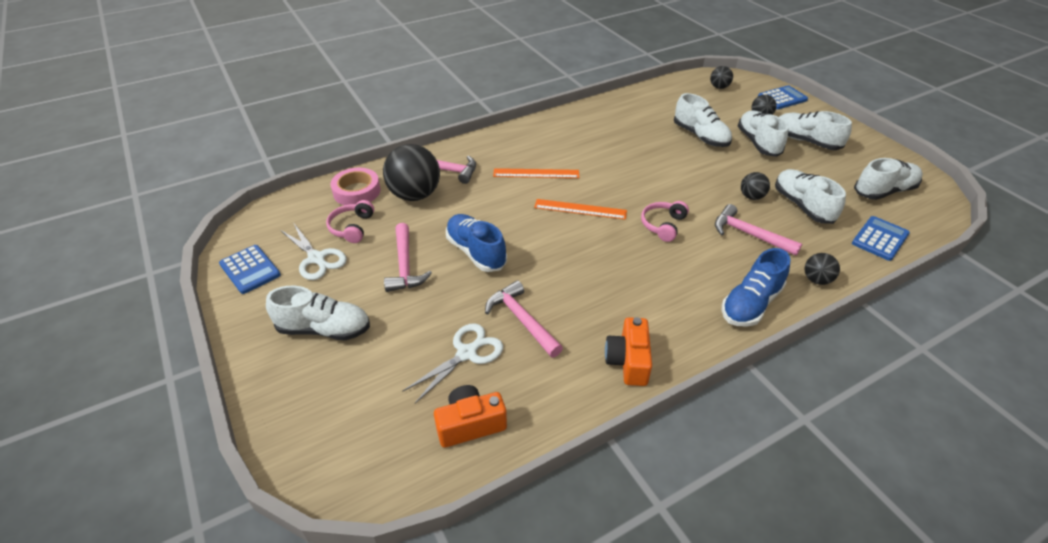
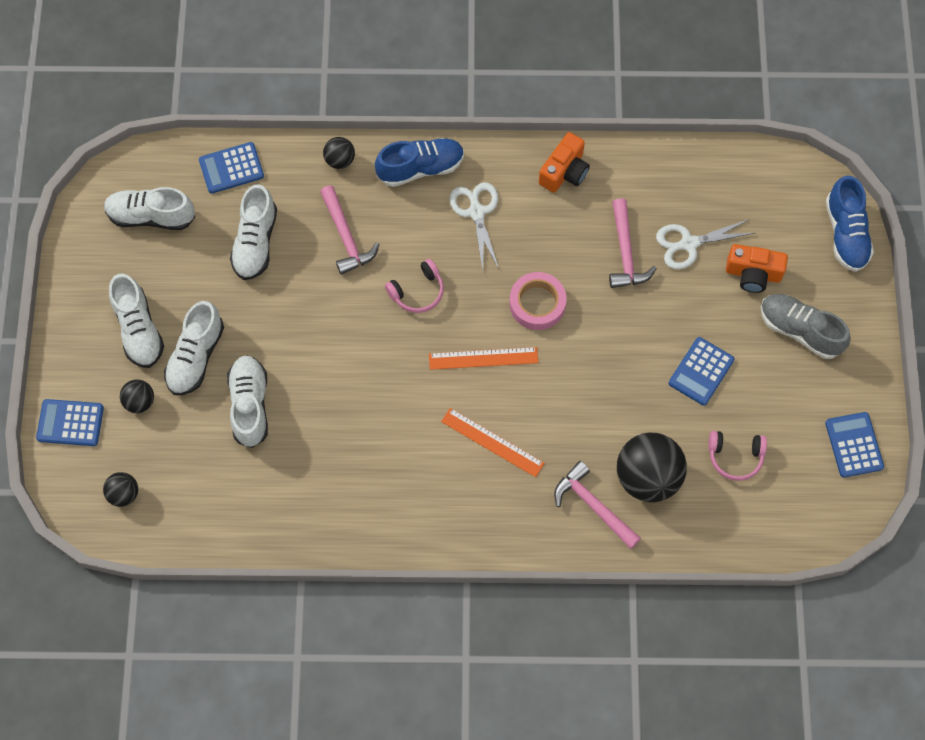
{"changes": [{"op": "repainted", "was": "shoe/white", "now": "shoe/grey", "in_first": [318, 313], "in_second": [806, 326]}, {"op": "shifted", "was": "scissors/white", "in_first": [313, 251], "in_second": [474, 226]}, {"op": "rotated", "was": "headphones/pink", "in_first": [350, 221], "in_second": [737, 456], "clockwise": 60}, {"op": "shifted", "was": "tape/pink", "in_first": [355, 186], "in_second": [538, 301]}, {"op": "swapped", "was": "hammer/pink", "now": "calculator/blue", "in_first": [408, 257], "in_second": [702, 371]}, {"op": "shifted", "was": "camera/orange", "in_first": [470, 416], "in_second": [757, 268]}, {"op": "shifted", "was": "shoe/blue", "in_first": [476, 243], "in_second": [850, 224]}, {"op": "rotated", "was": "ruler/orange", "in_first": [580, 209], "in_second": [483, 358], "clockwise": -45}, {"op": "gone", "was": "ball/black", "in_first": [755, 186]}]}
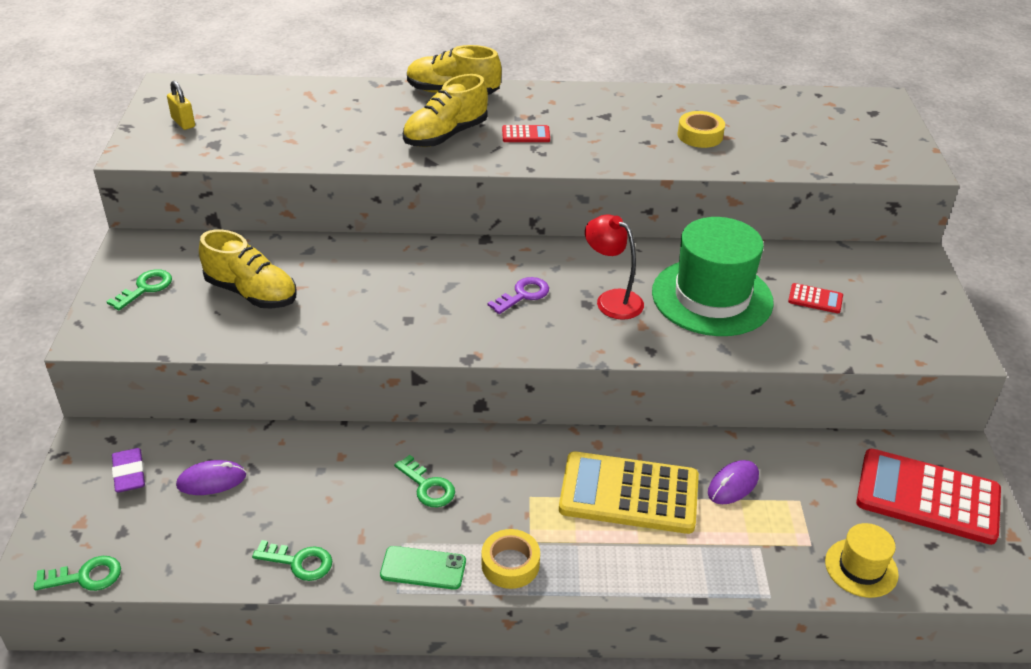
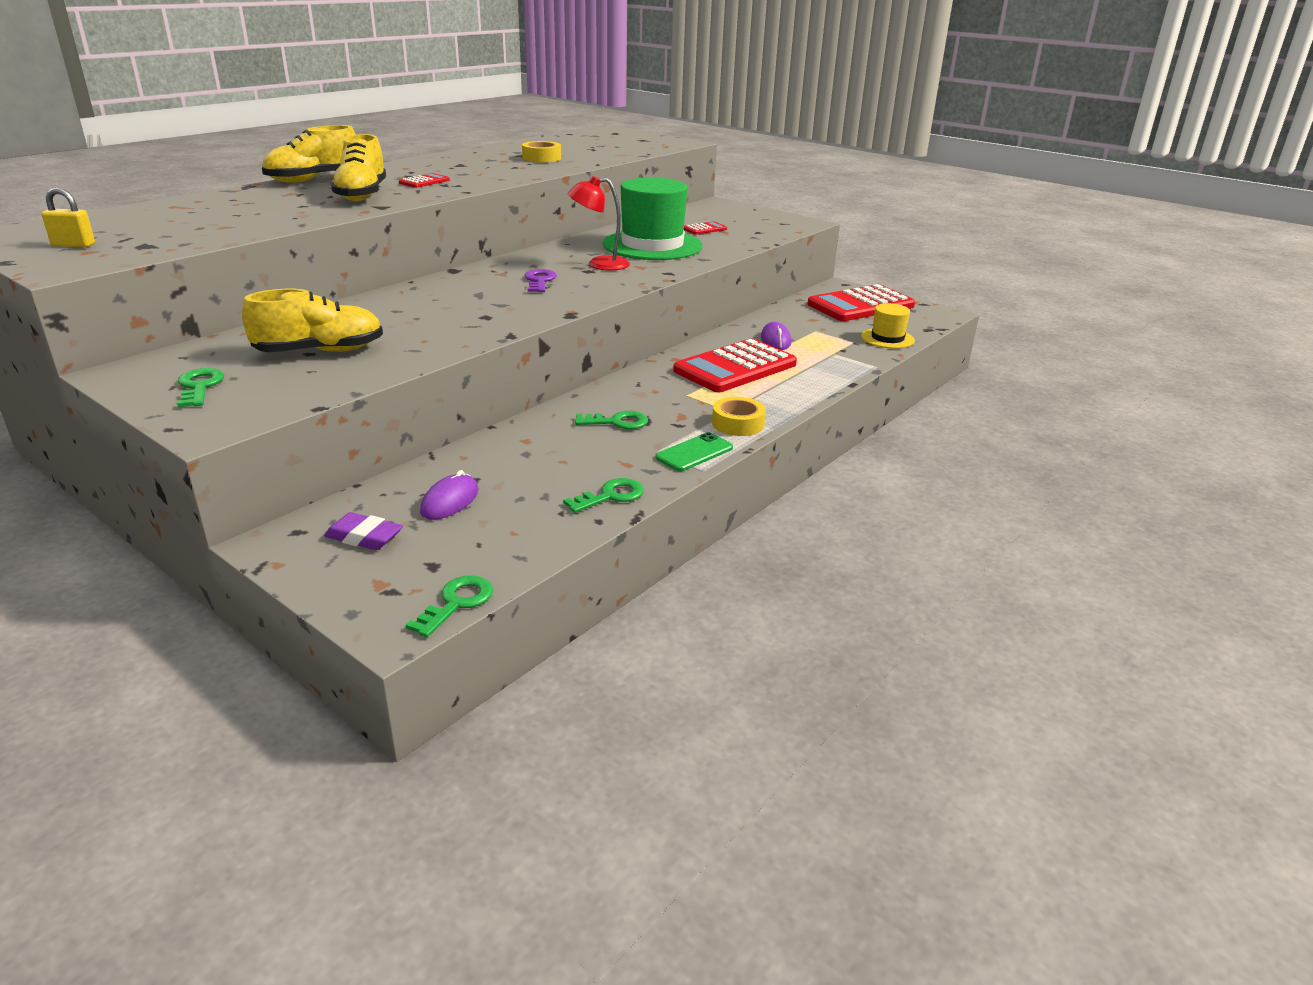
{"changes": [{"op": "repainted", "was": "calculator/yellow", "now": "calculator/red", "in_first": [629, 492], "in_second": [735, 365]}]}
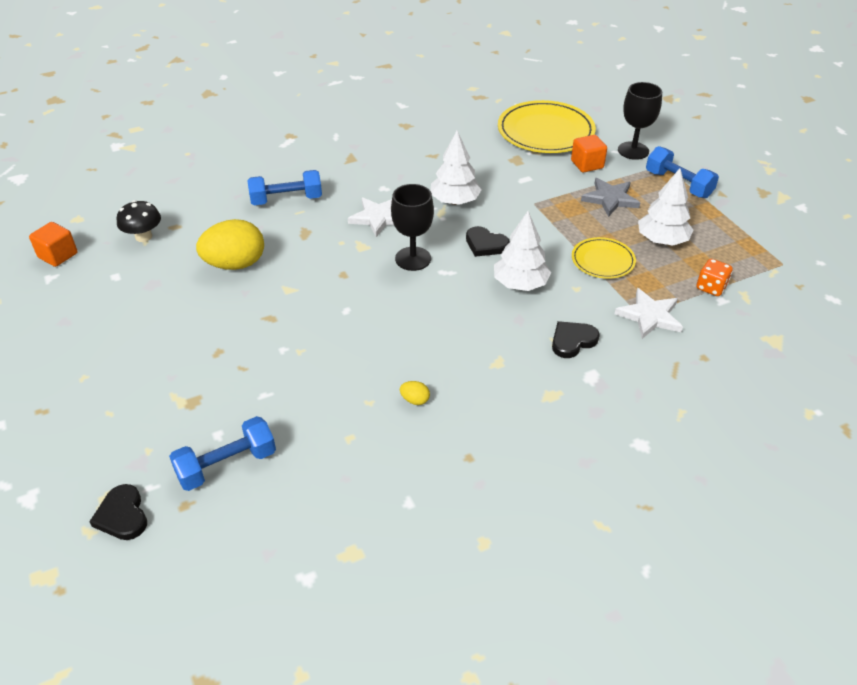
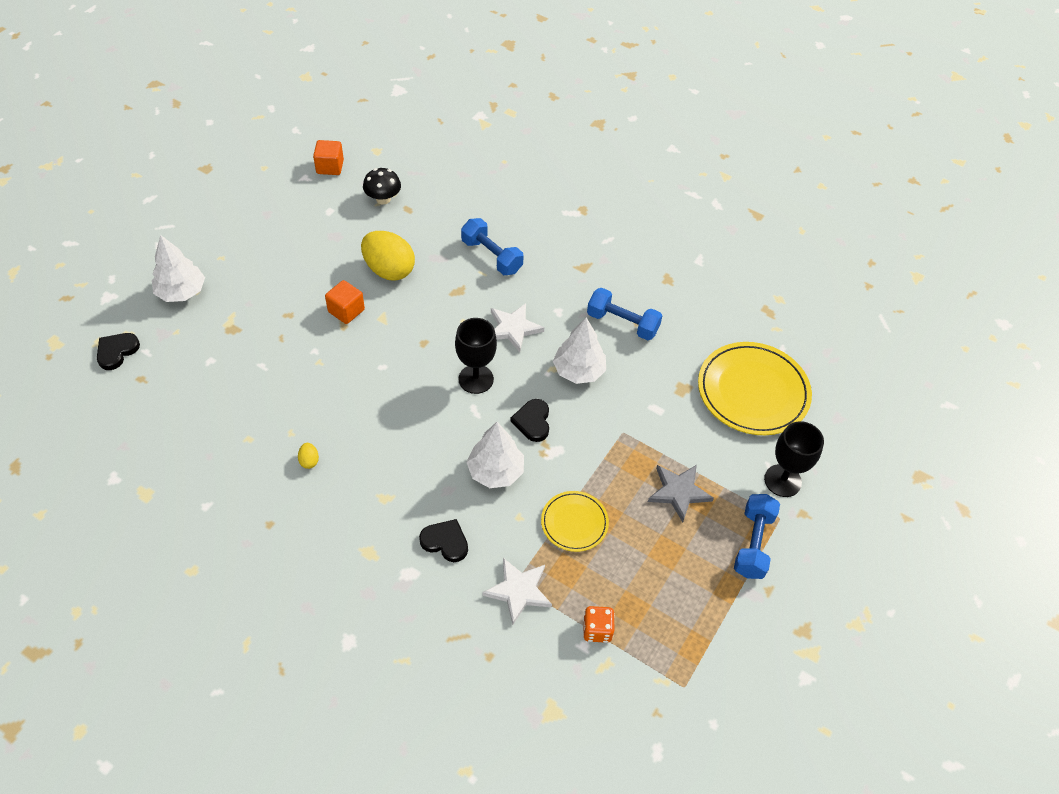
{"changes": [{"op": "shifted", "was": "dumbbell/blue", "in_first": [222, 453], "in_second": [624, 314]}, {"op": "shifted", "was": "cube/orange", "in_first": [589, 153], "in_second": [345, 302]}, {"op": "shifted", "was": "tree/white", "in_first": [665, 207], "in_second": [178, 268]}]}
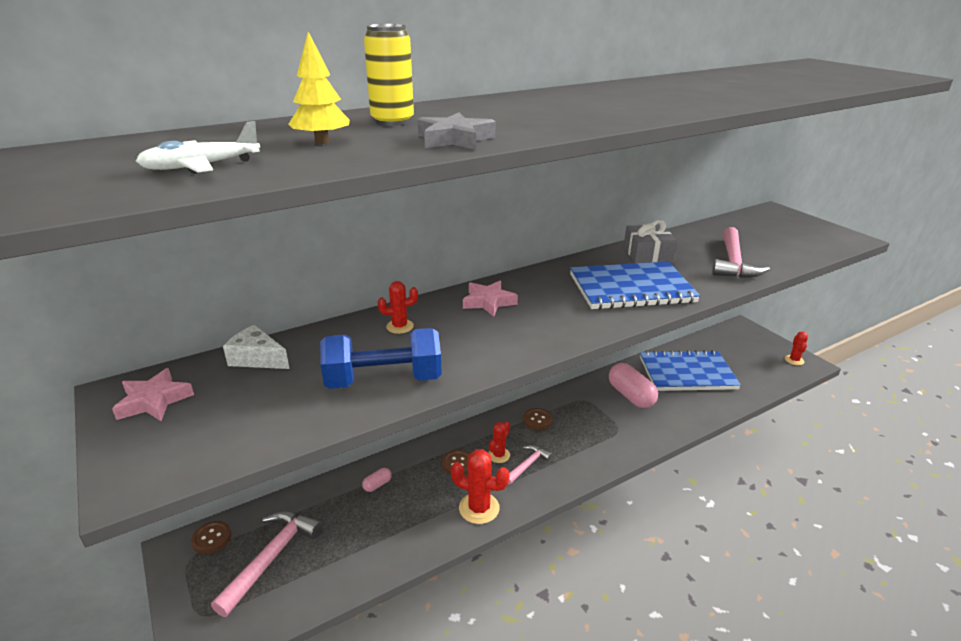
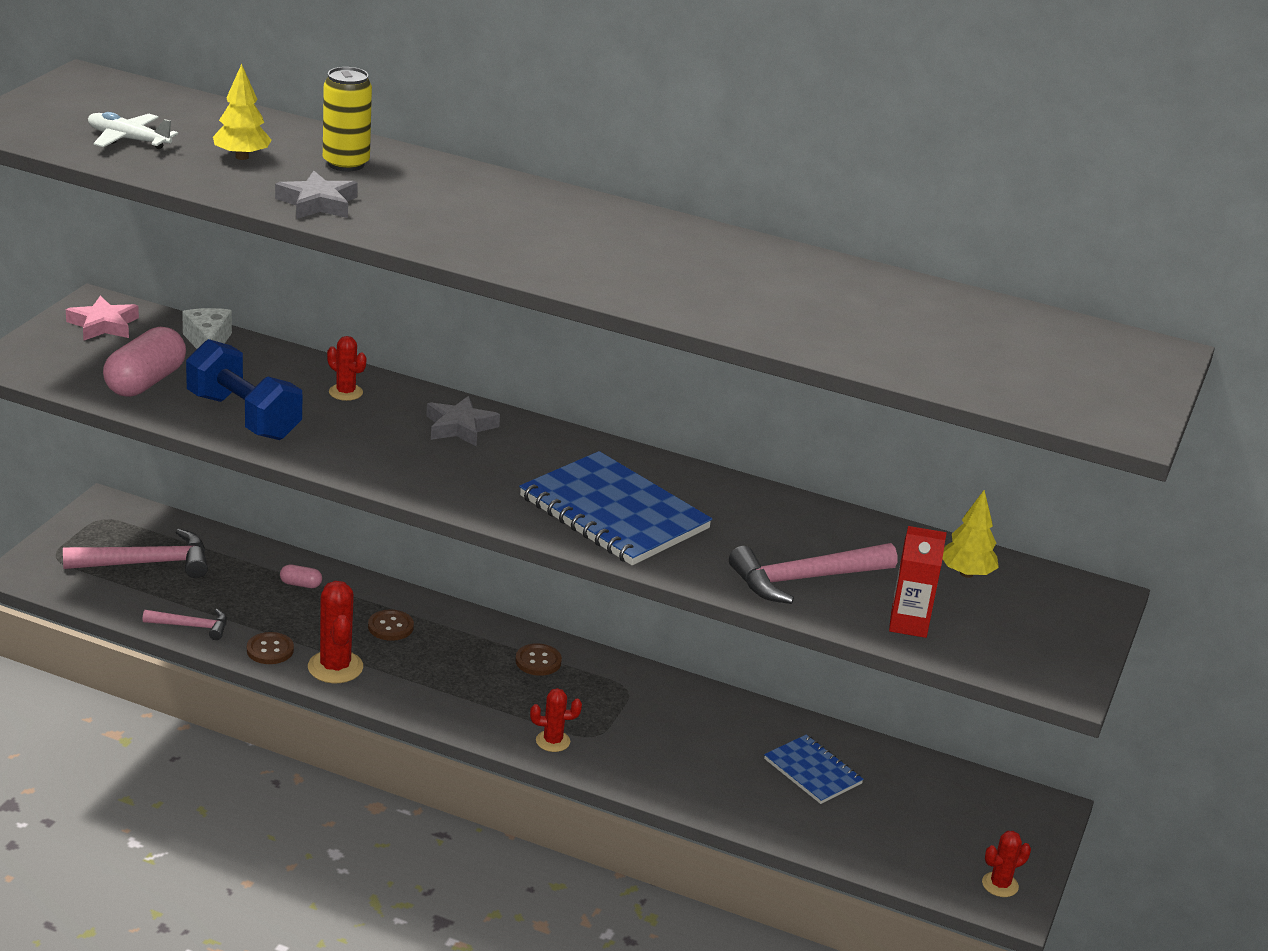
{"changes": [{"op": "shifted", "was": "button/brown", "in_first": [211, 537], "in_second": [270, 648]}, {"op": "repainted", "was": "star/pink", "now": "star/grey", "in_first": [490, 298], "in_second": [463, 421]}, {"op": "shifted", "was": "cactus/red", "in_first": [499, 442], "in_second": [556, 720]}, {"op": "shifted", "was": "hammer/pink", "in_first": [530, 465], "in_second": [185, 624]}, {"op": "shifted", "was": "capsule/pink", "in_first": [633, 385], "in_second": [144, 362]}, {"op": "gone", "was": "gift/grey", "in_first": [651, 241]}, {"op": "scaled", "was": "notebook/blue", "in_first": [690, 370], "in_second": [814, 769], "ratio": 0.55}, {"op": "new", "now": "carton/red", "in_second": [918, 582]}, {"op": "new", "now": "tree/yellow", "in_second": [970, 534]}]}
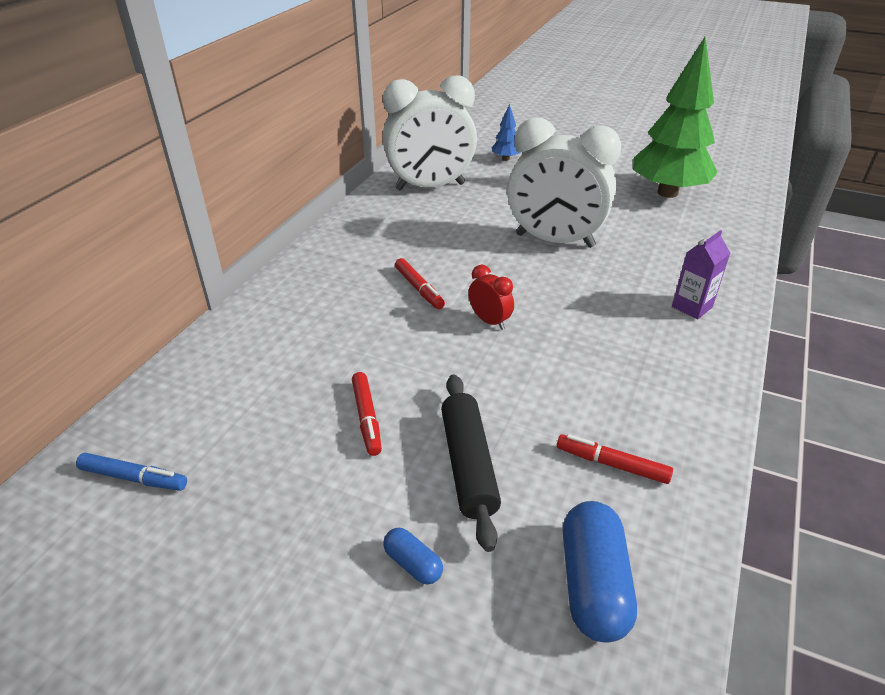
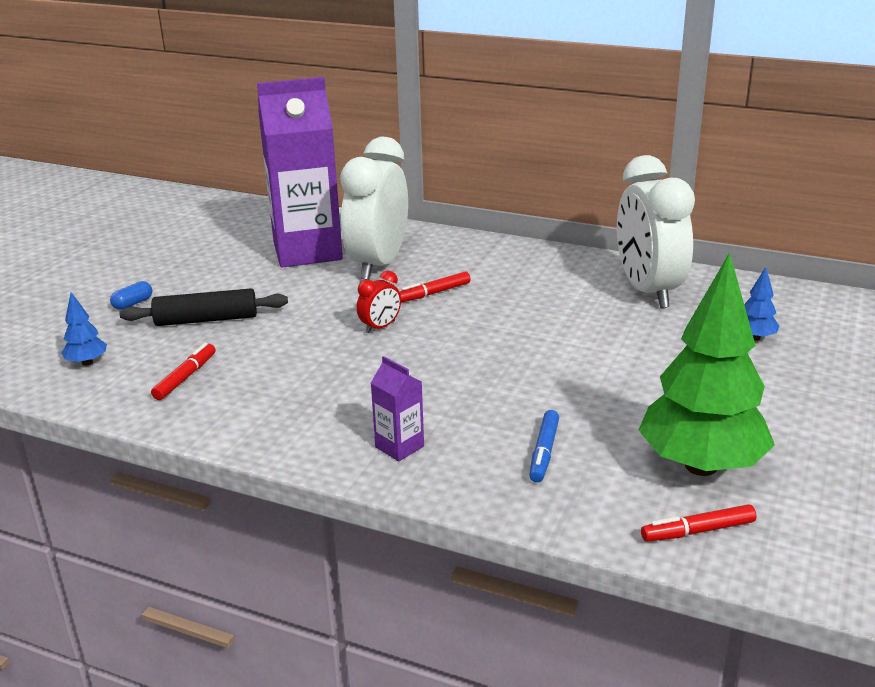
{"changes": [{"op": "shifted", "was": "marker/blue", "in_first": [131, 472], "in_second": [544, 446]}, {"op": "shifted", "was": "marker/red", "in_first": [367, 414], "in_second": [699, 523]}, {"op": "shifted", "was": "clock/white", "in_first": [564, 183], "in_second": [374, 208]}, {"op": "swapped", "was": "capsule/blue", "now": "tree/blue", "in_first": [600, 572], "in_second": [84, 329]}, {"op": "new", "now": "carton/purple", "in_second": [300, 172]}]}
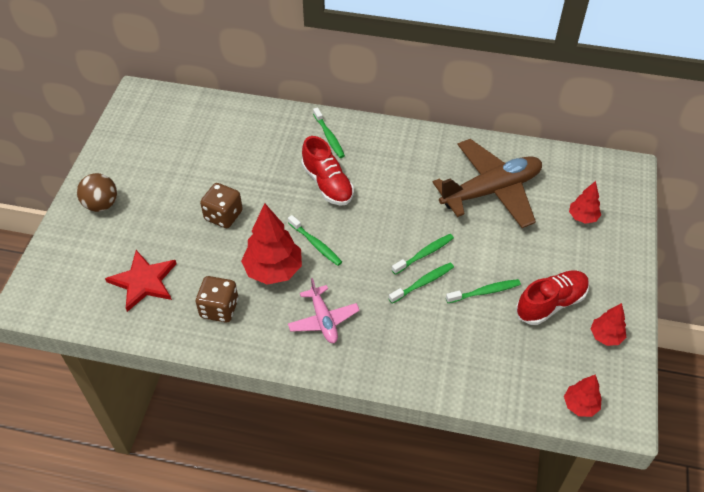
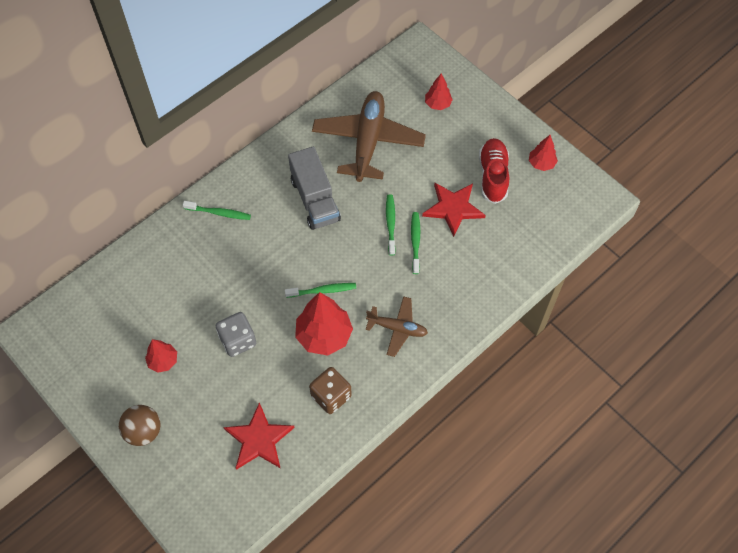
{"changes": [{"op": "repainted", "was": "dice/brown", "now": "dice/grey", "in_first": [221, 205], "in_second": [236, 334]}, {"op": "repainted", "was": "plane/pink", "now": "plane/brown", "in_first": [324, 310], "in_second": [397, 326]}, {"op": "gone", "was": "shoe/red", "in_first": [327, 170]}, {"op": "swapped", "was": "toothbrush/green", "now": "star/red", "in_first": [483, 291], "in_second": [454, 210]}, {"op": "shifted", "was": "tree/red", "in_first": [582, 395], "in_second": [161, 356]}, {"op": "new", "now": "truck/grey", "in_second": [314, 188]}]}
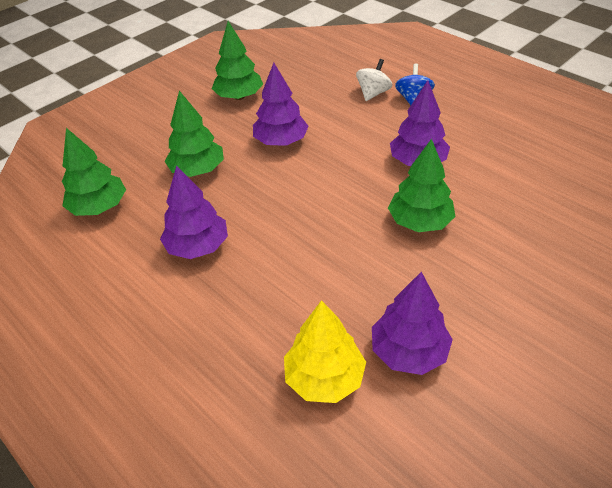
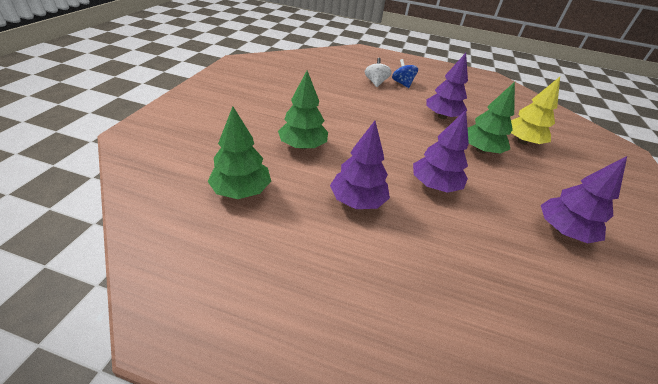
{"changes": [{"op": "gone", "was": "tree/green", "in_first": [237, 60]}, {"op": "shifted", "was": "tree/purple", "in_first": [281, 104], "in_second": [441, 151]}, {"op": "shifted", "was": "tree/yellow", "in_first": [325, 351], "in_second": [535, 111]}]}
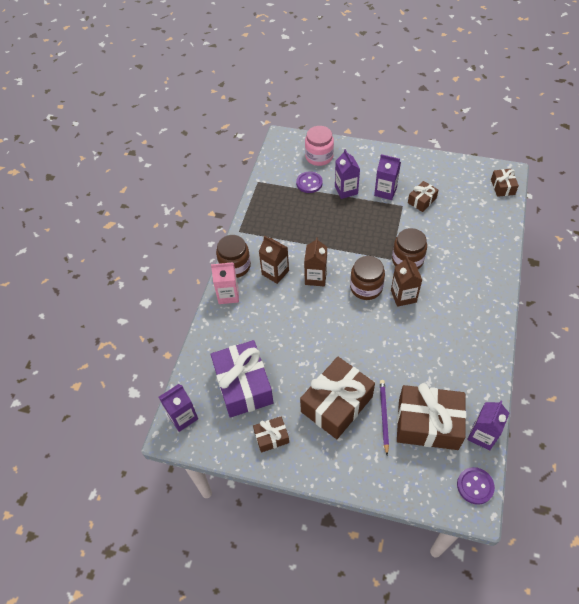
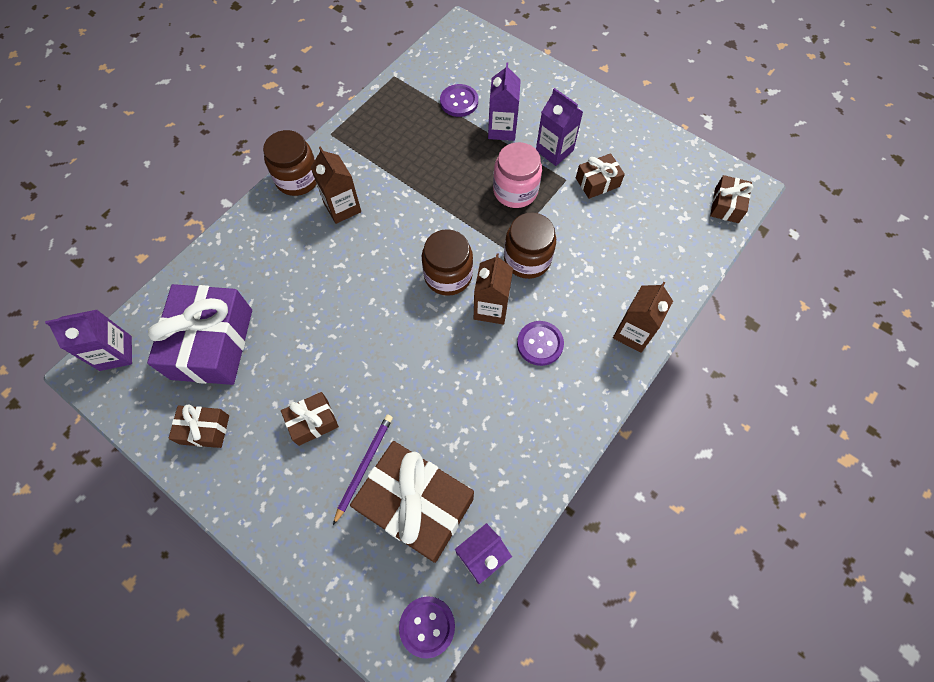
{"changes": [{"op": "gone", "was": "carton/pink", "in_first": [225, 283]}, {"op": "scaled", "was": "gift/brown", "in_first": [337, 398], "in_second": [310, 419], "ratio": 0.49}, {"op": "shifted", "was": "carton/brown", "in_first": [315, 262], "in_second": [643, 317]}, {"op": "shifted", "was": "jar/pink", "in_first": [319, 146], "in_second": [517, 175]}, {"op": "new", "now": "button/purple", "in_second": [540, 343]}]}
